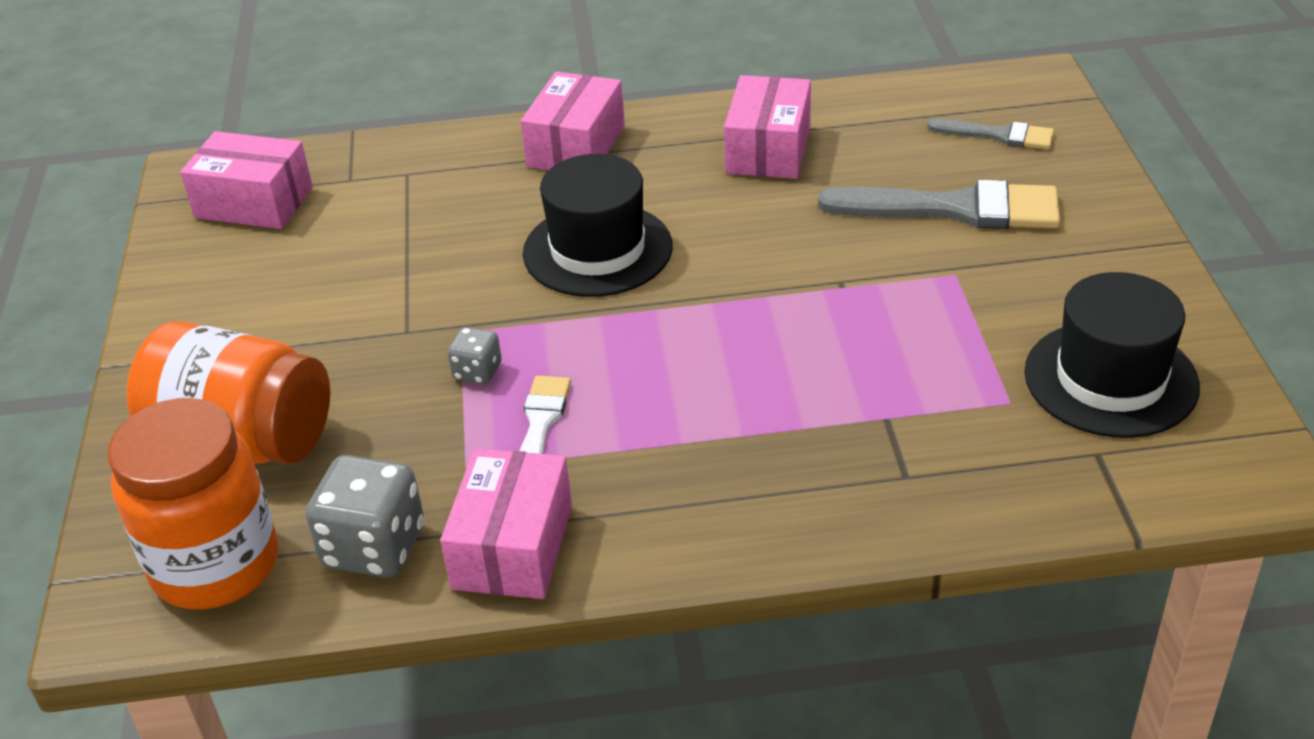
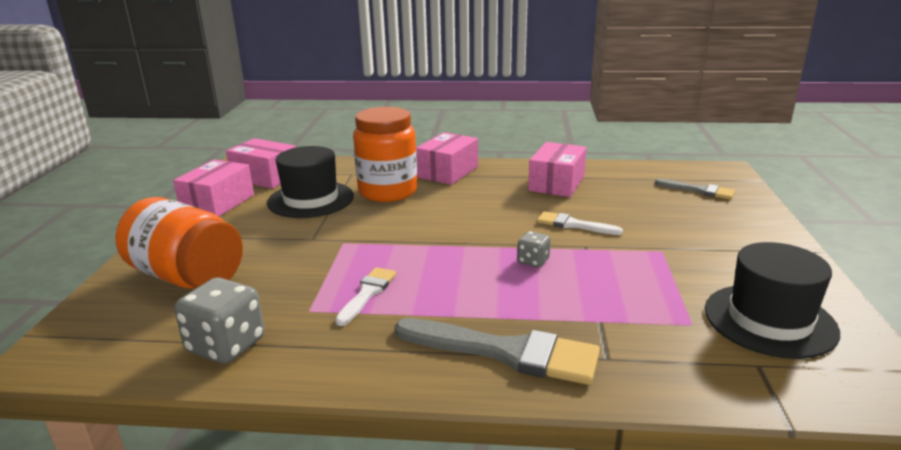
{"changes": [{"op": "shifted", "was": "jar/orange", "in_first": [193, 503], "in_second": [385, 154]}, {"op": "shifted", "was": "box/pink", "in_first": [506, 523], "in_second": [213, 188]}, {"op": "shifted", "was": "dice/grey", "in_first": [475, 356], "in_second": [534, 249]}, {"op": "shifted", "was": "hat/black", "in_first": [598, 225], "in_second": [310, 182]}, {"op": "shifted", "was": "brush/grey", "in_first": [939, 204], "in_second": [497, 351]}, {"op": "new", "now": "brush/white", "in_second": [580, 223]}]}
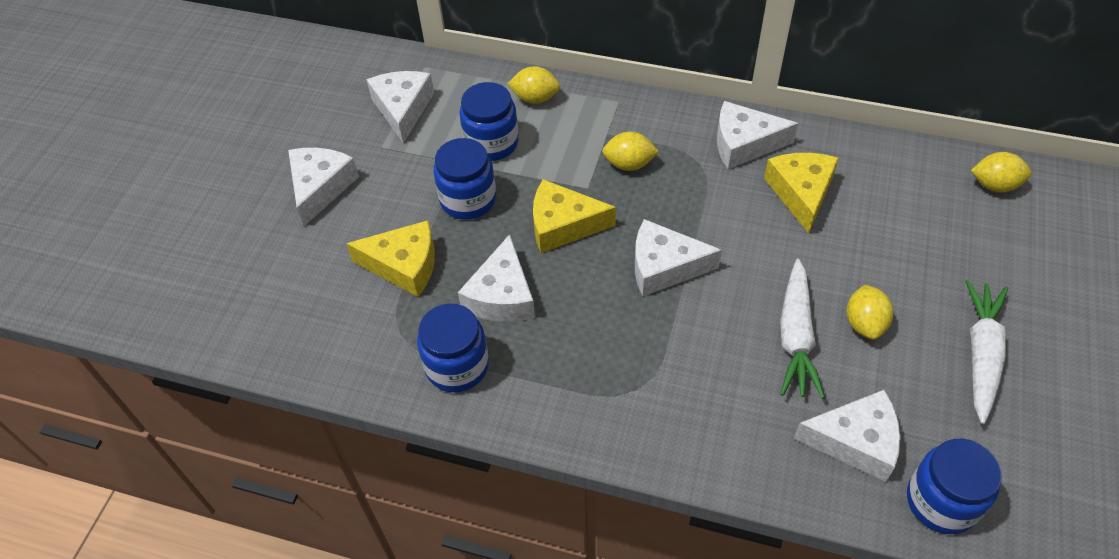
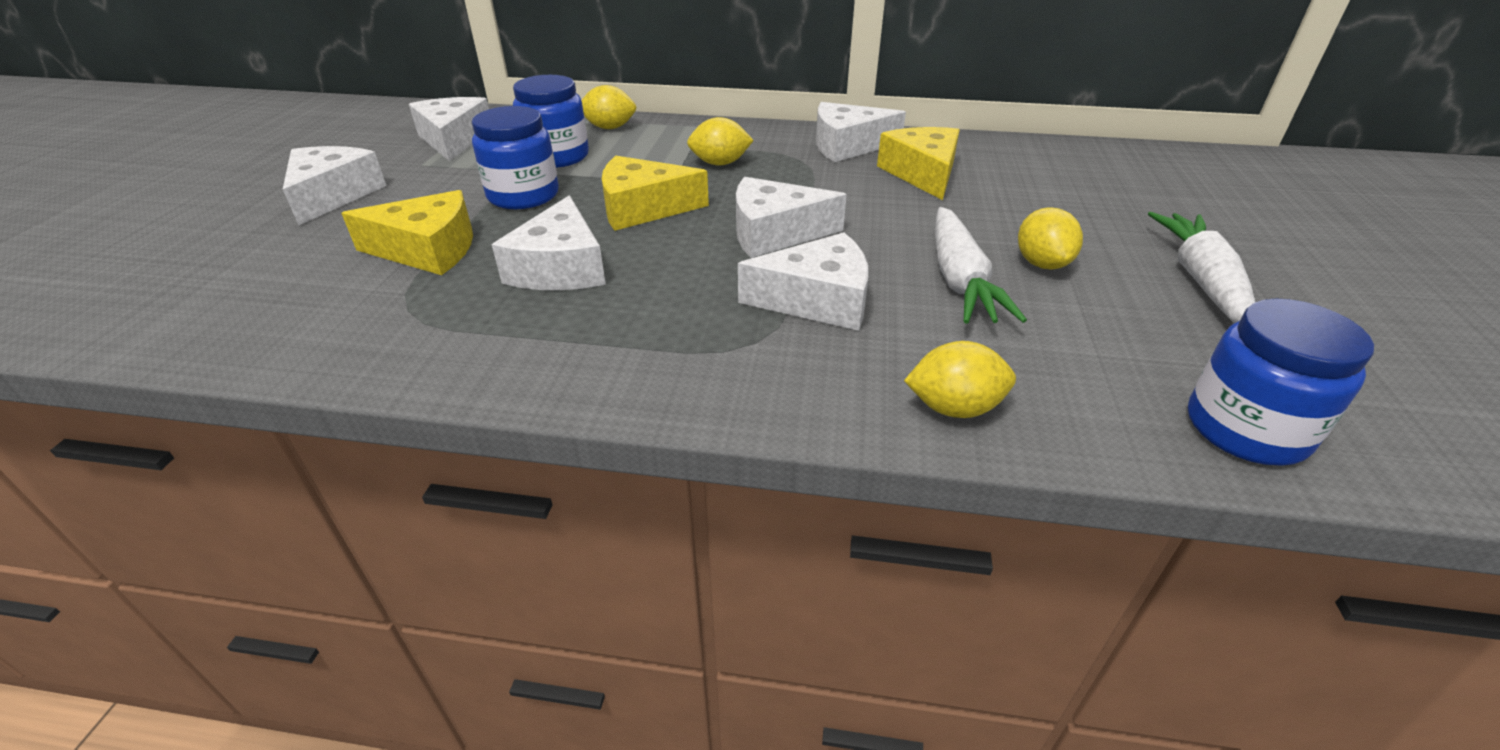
{"changes": [{"op": "gone", "was": "jar/blue", "in_first": [453, 348]}, {"op": "shifted", "was": "cheese/white", "in_first": [847, 436], "in_second": [803, 282]}, {"op": "shifted", "was": "lemon/yellow", "in_first": [1001, 172], "in_second": [960, 379]}]}
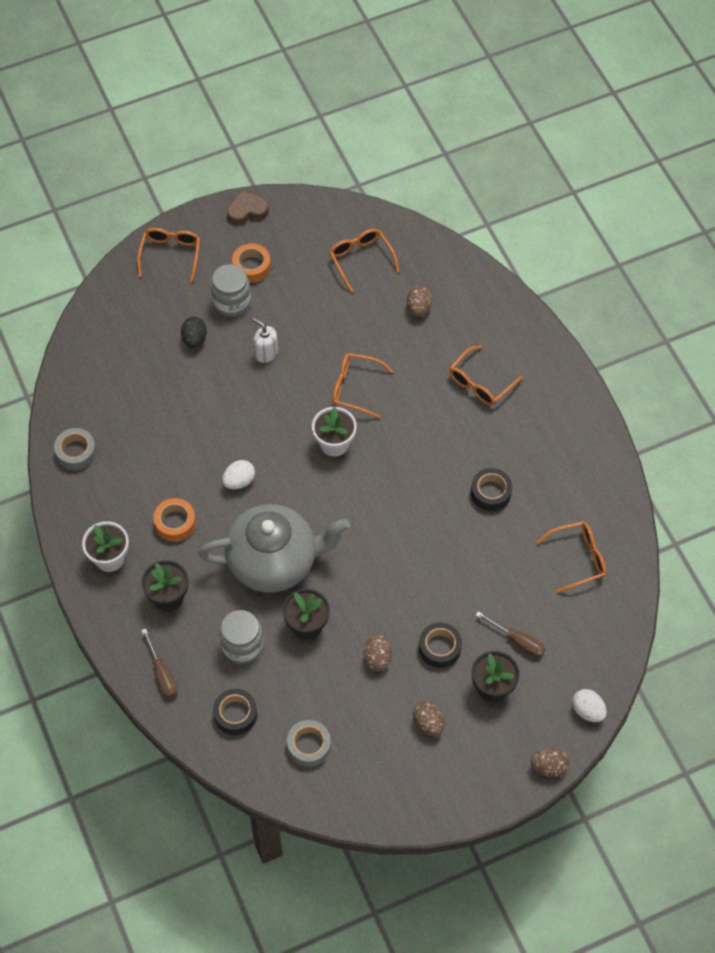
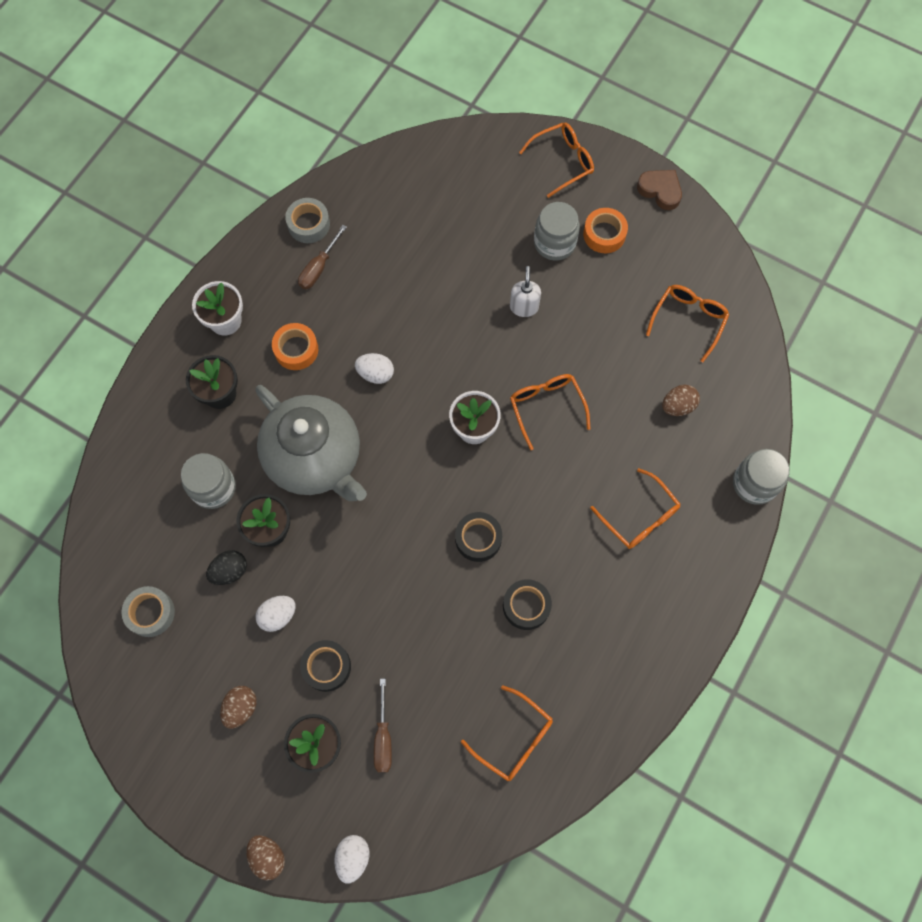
{"changes": [{"op": "shifted", "was": "screwdriver/brown", "in_first": [159, 663], "in_second": [322, 257]}, {"op": "shifted", "was": "egg/black", "in_first": [194, 332], "in_second": [226, 567]}, {"op": "shifted", "was": "tape/black", "in_first": [235, 712], "in_second": [478, 537]}, {"op": "repainted", "was": "egg/brown", "now": "egg/white", "in_first": [378, 652], "in_second": [275, 614]}, {"op": "rotated", "was": "glasses/orange", "in_first": [486, 376], "in_second": [635, 508], "clockwise": -135}, {"op": "new", "now": "jar/grey", "in_second": [761, 477]}]}
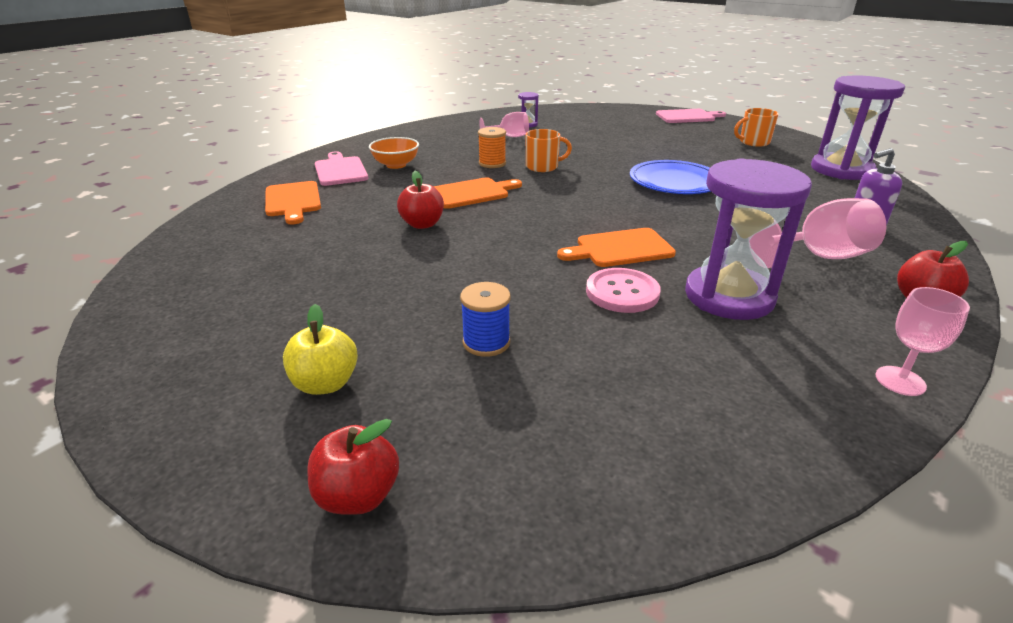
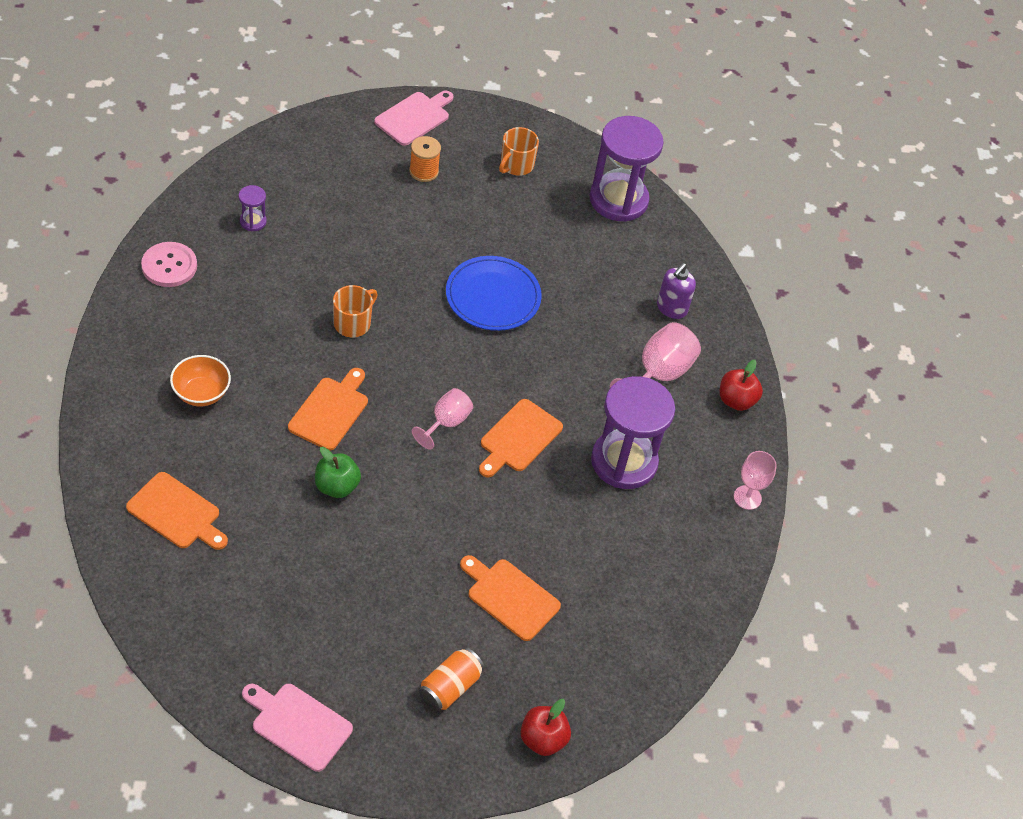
{"changes": [{"op": "swapped", "was": "apple/yellow", "now": "can/orange", "in_first": [320, 349], "in_second": [451, 679]}, {"op": "shifted", "was": "cutting board/pink", "in_first": [342, 168], "in_second": [297, 728]}, {"op": "repainted", "was": "apple/red", "now": "apple/green", "in_first": [420, 200], "in_second": [338, 472]}, {"op": "swapped", "was": "spool/blue", "now": "cutting board/orange", "in_first": [485, 319], "in_second": [510, 598]}, {"op": "shifted", "was": "spool/orange", "in_first": [492, 147], "in_second": [425, 159]}, {"op": "shifted", "was": "goblet/pink", "in_first": [504, 124], "in_second": [442, 418]}, {"op": "shifted", "was": "button/pink", "in_first": [623, 290], "in_second": [169, 264]}]}
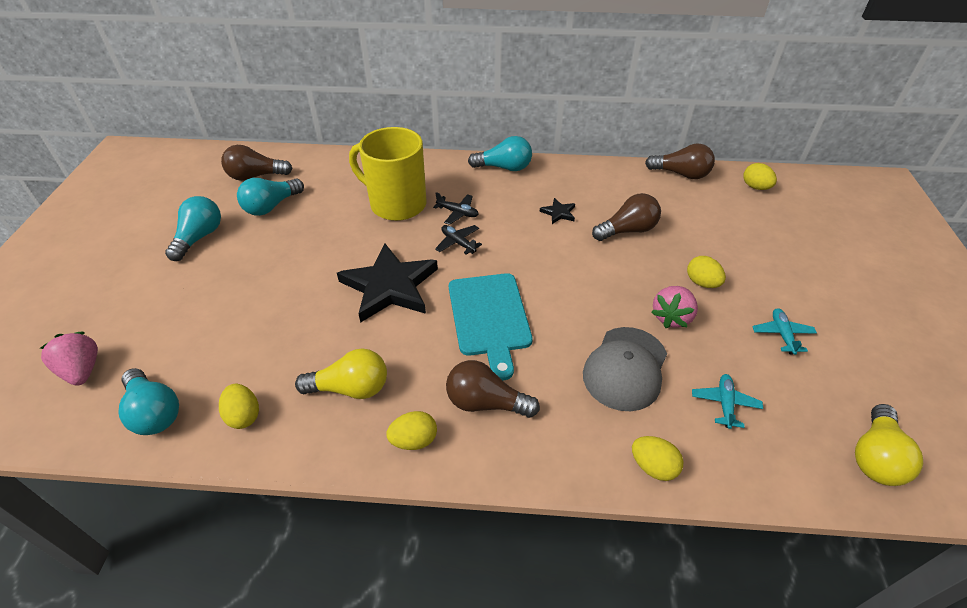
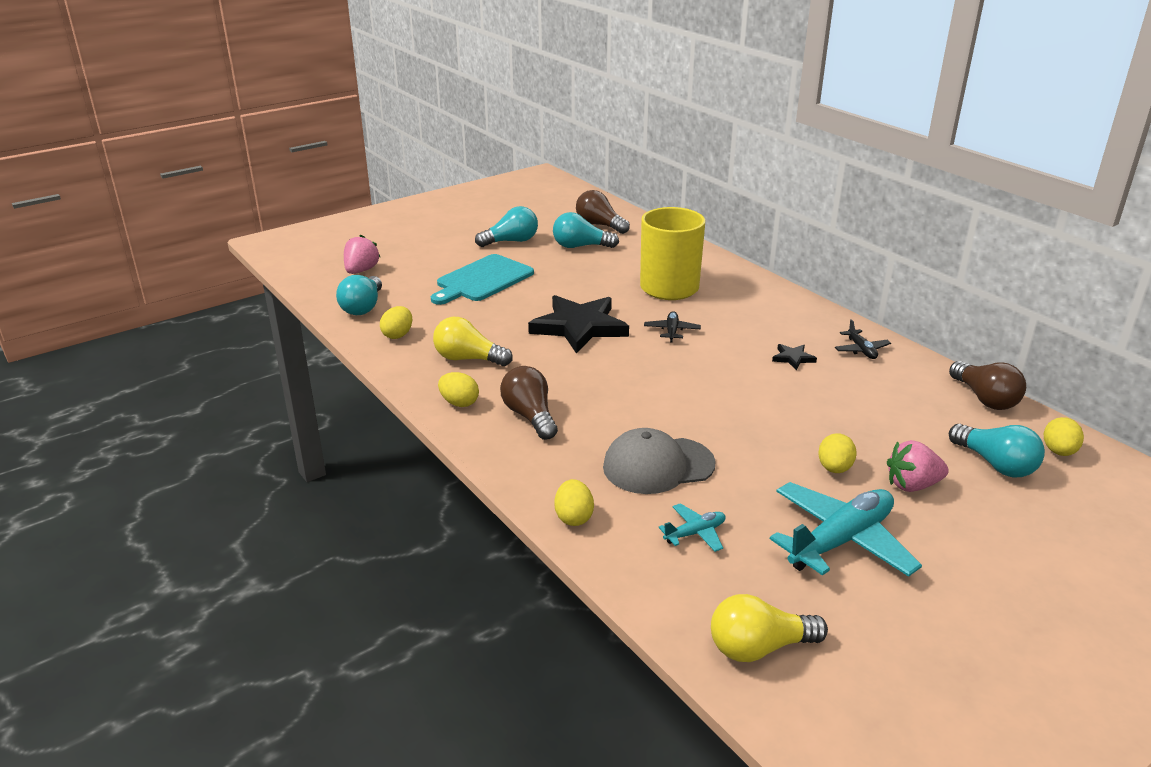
{"changes": [{"op": "rotated", "was": "light bulb/yellow", "in_first": [341, 373], "in_second": [473, 341], "clockwise": 150}, {"op": "shifted", "was": "plane/black", "in_first": [456, 208], "in_second": [863, 339]}, {"op": "shifted", "was": "cutting board/turquoise", "in_first": [491, 326], "in_second": [482, 279]}, {"op": "shifted", "was": "light bulb/turquoise", "in_first": [500, 153], "in_second": [997, 450]}, {"op": "gone", "was": "light bulb/brown", "in_first": [626, 217]}, {"op": "shifted", "was": "strawberry/pink", "in_first": [674, 307], "in_second": [918, 466]}, {"op": "scaled", "was": "plane/turquoise", "in_first": [784, 331], "in_second": [846, 529], "ratio": 2.1}]}
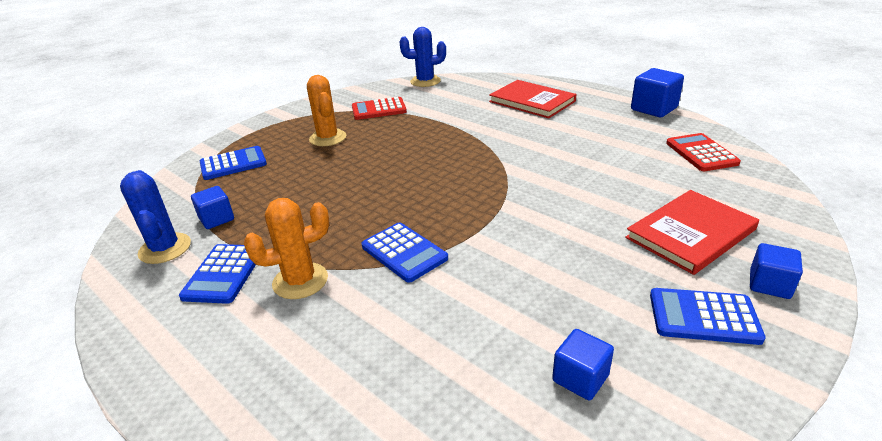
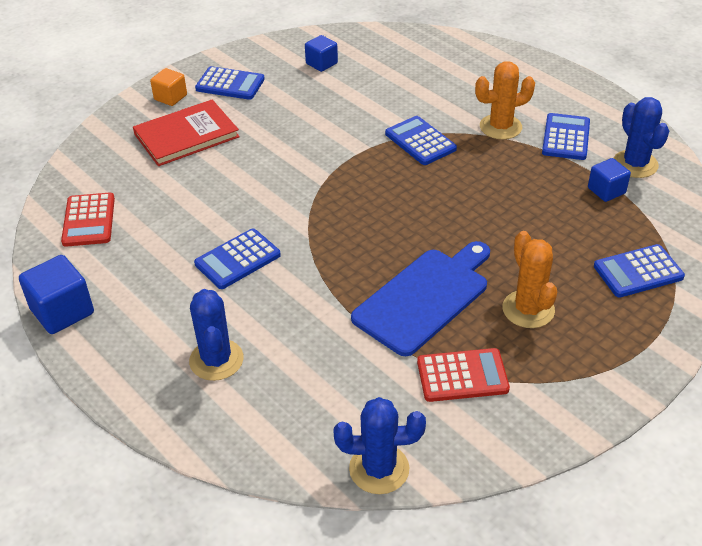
{"changes": [{"op": "swapped", "was": "book/red", "now": "cactus/blue", "in_first": [532, 99], "in_second": [216, 335]}, {"op": "repainted", "was": "cube/blue", "now": "cube/orange", "in_first": [776, 271], "in_second": [168, 87]}, {"op": "new", "now": "calculator/blue", "in_second": [237, 258]}, {"op": "new", "now": "cutting board/blue", "in_second": [420, 298]}]}
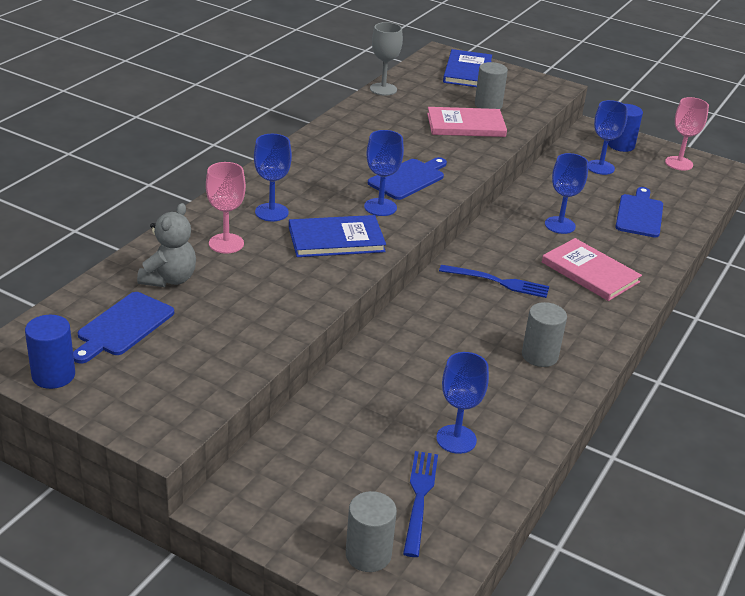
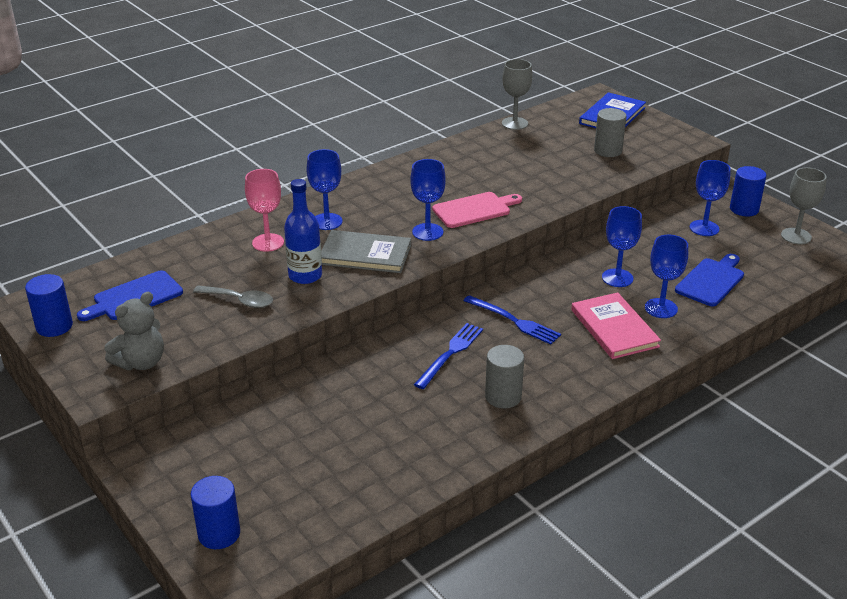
{"changes": [{"op": "shifted", "was": "teddy bear/grey", "in_first": [166, 245], "in_second": [134, 331]}, {"op": "repainted", "was": "book/blue", "now": "book/grey", "in_first": [337, 236], "in_second": [366, 251]}, {"op": "repainted", "was": "cylinder/grey", "now": "cylinder/blue", "in_first": [371, 531], "in_second": [215, 512]}, {"op": "repainted", "was": "cutting board/blue", "now": "cutting board/pink", "in_first": [407, 178], "in_second": [477, 210]}, {"op": "shifted", "was": "fork/blue", "in_first": [420, 504], "in_second": [448, 356]}, {"op": "gone", "was": "book/pink", "in_first": [467, 122]}, {"op": "shifted", "was": "goblet/blue", "in_first": [462, 403], "in_second": [666, 276]}, {"op": "repainted", "was": "goblet/pink", "now": "goblet/grey", "in_first": [687, 133], "in_second": [804, 206]}, {"op": "new", "now": "spoon/grey", "in_second": [233, 296]}, {"op": "new", "now": "bottle/blue", "in_second": [303, 231]}]}
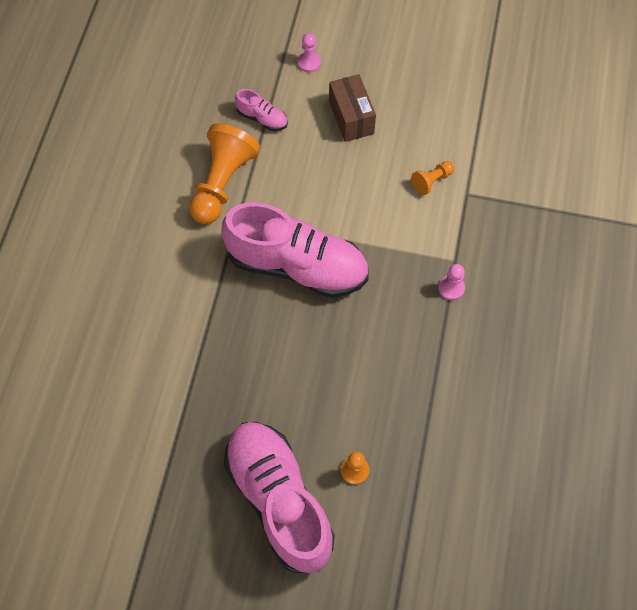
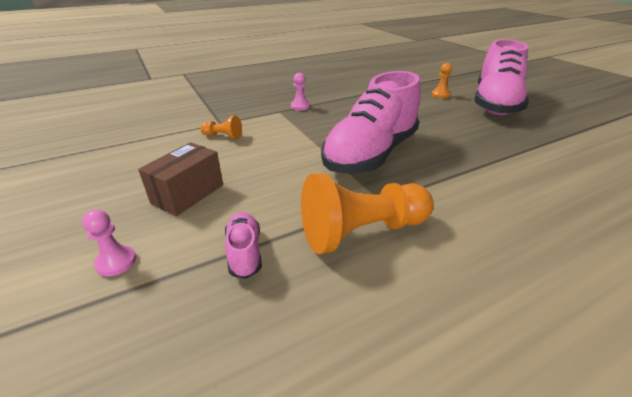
{"changes": [{"op": "rotated", "was": "shoe/pink", "in_first": [295, 250], "in_second": [371, 122], "clockwise": -120}]}
